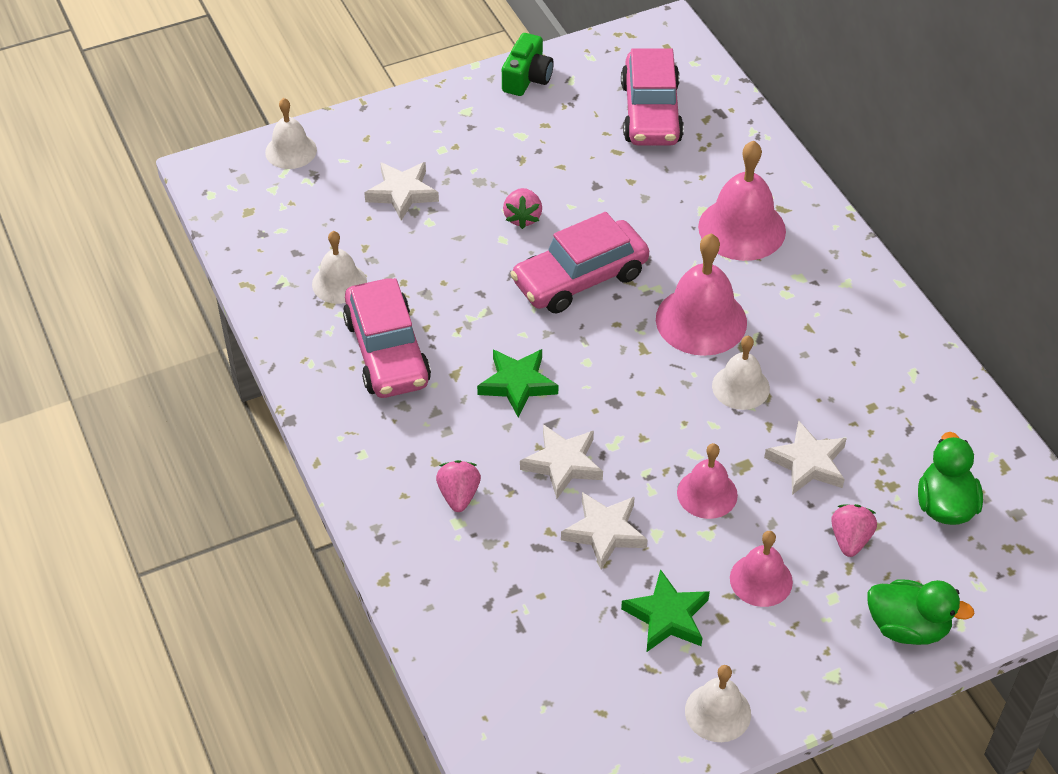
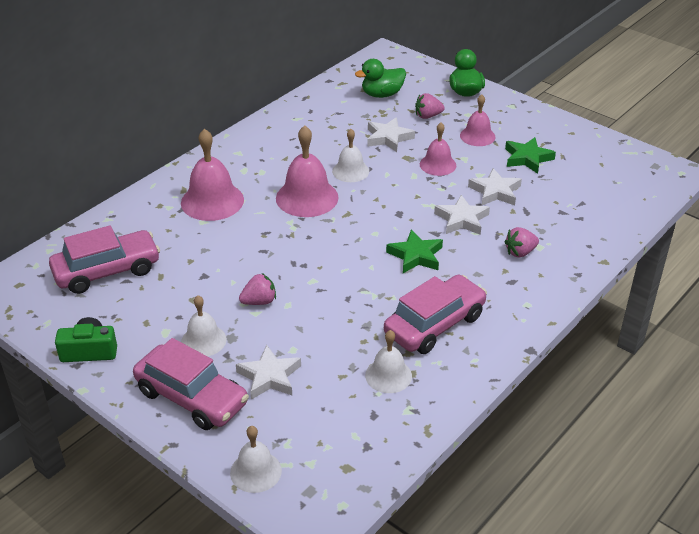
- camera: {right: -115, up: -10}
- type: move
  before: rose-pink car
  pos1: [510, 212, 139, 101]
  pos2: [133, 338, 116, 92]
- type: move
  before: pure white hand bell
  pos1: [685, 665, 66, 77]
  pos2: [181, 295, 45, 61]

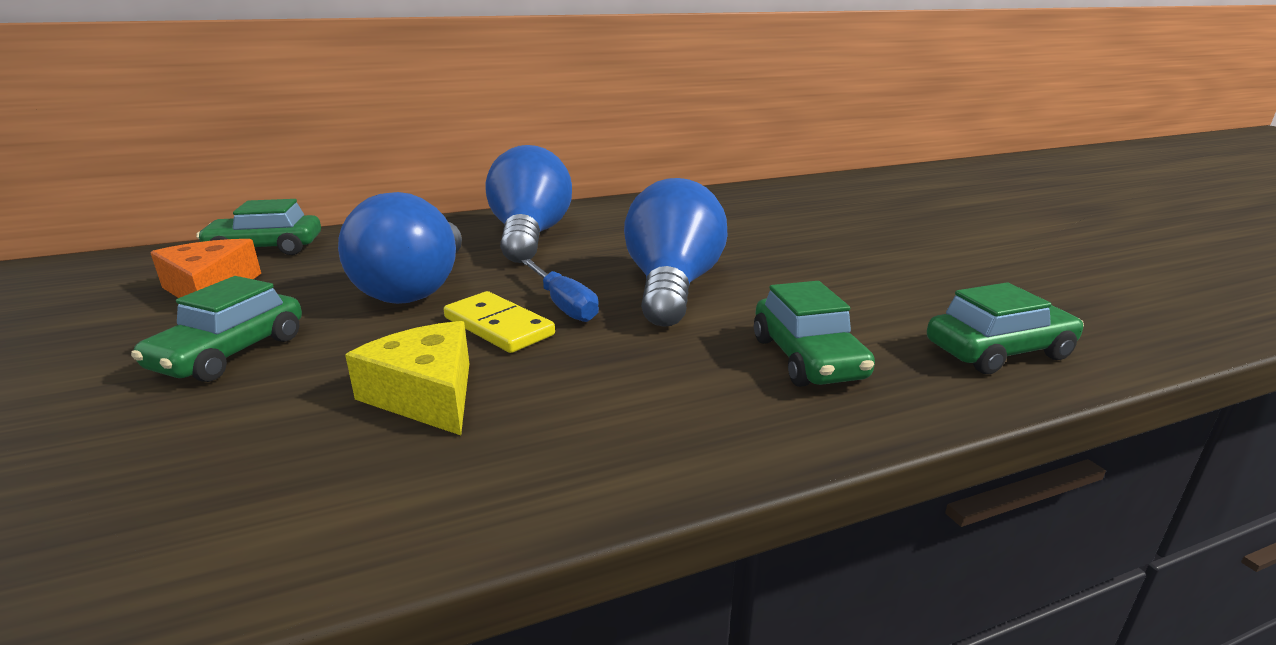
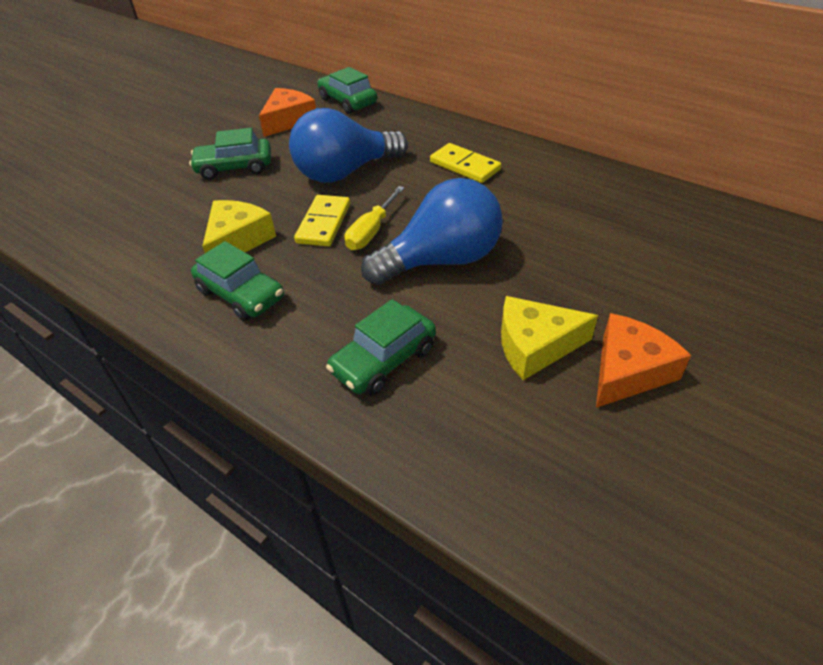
- camera: {right: 60, up: 20}
- type: move
  before: leaf-green car
  pos1: [927, 282, 157, 92]
  pos2: [191, 241, 93, 80]
- type: recolor
  before: cobalt hand screwdriver
  after: bright yellow hand screwdriver
  pos1: [521, 259, 78, 63]
  pos2: [345, 186, 60, 64]
- type: replace
  before: cobalt lightbulb
  after: bright yellow domino
  pos1: [485, 145, 87, 118]
  pos2: [430, 143, 71, 40]
- type: insert
  after: bright yellow cheese wedge
  pos2: [501, 296, 97, 84]
- type: insert
  after: bright orange cheese wedge
  pos2: [596, 313, 95, 95]

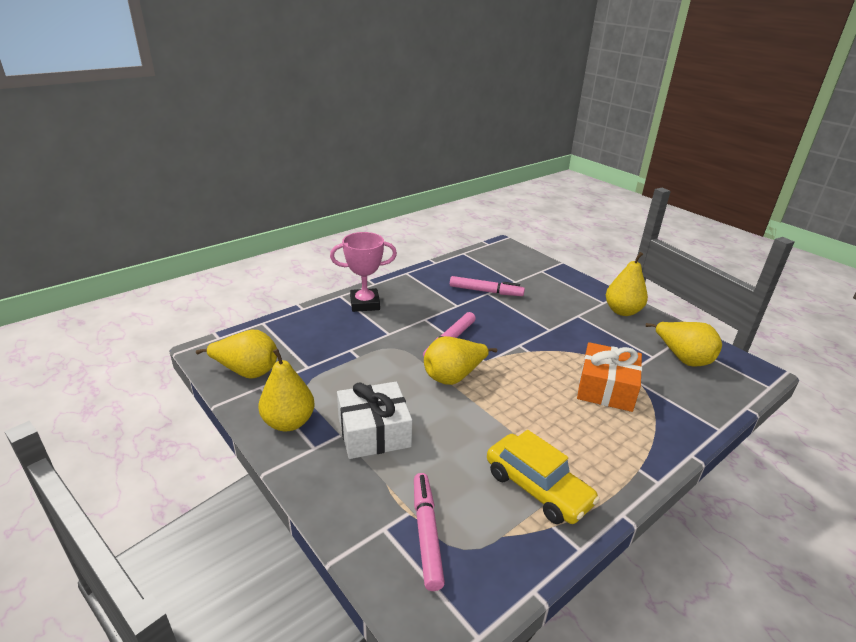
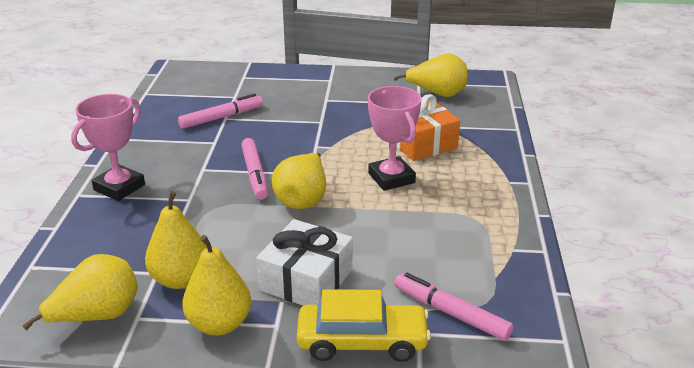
- camera: {right: -45, up: 0}
- type: move
  before: bright yellow pear fruit
  pos1: [606, 252, 42, 64]
  pos2: [145, 191, 62, 98]
- type: move
  before: bright yellow car
  pos1: [487, 430, 113, 94]
  pos2: [297, 289, 134, 73]
- type: insert
  after: rose-pink award cup
  pos2: [368, 86, 54, 105]

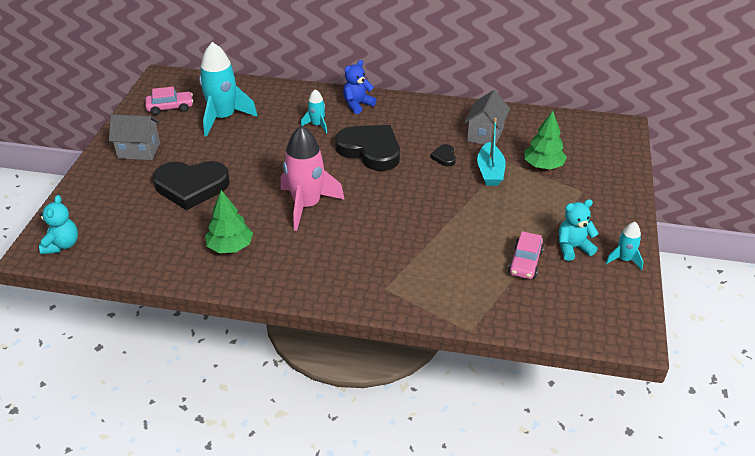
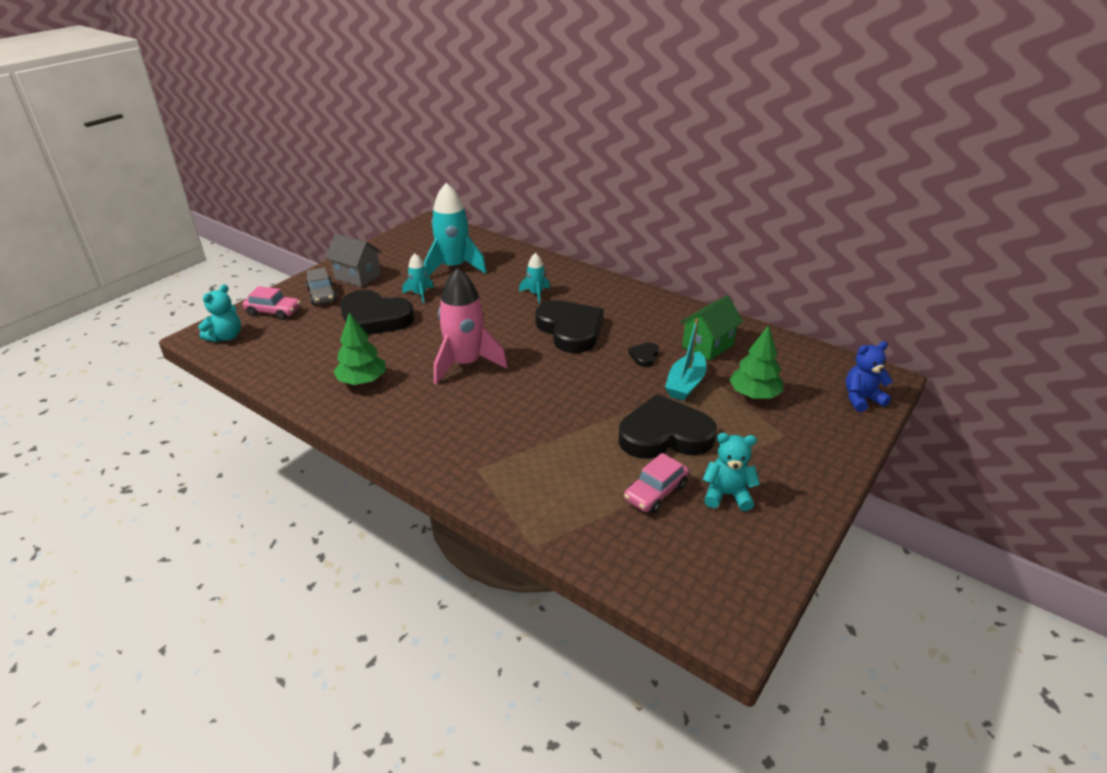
- camera: {right: 25, up: -5}
- type: move
  before: rose-pink car
  pos1: [145, 87, 48, 28]
  pos2: [243, 286, 57, 34]
- type: insert
  after: gray car
  pos2: [306, 267, 31, 38]
- type: move
  before: teal spaceship
  pos1: [606, 222, 37, 48]
  pos2: [402, 253, 32, 51]
- type: insert
  after: black heart shape
  pos2: [618, 394, 99, 65]
- type: recolor
  before: gray cottage
  after: leaf-green cottage
  pos1: [464, 90, 46, 56]
  pos2: [680, 295, 63, 66]
- type: move
  before: cobalt teddy bear
  pos1: [343, 60, 33, 54]
  pos2: [846, 341, 47, 71]

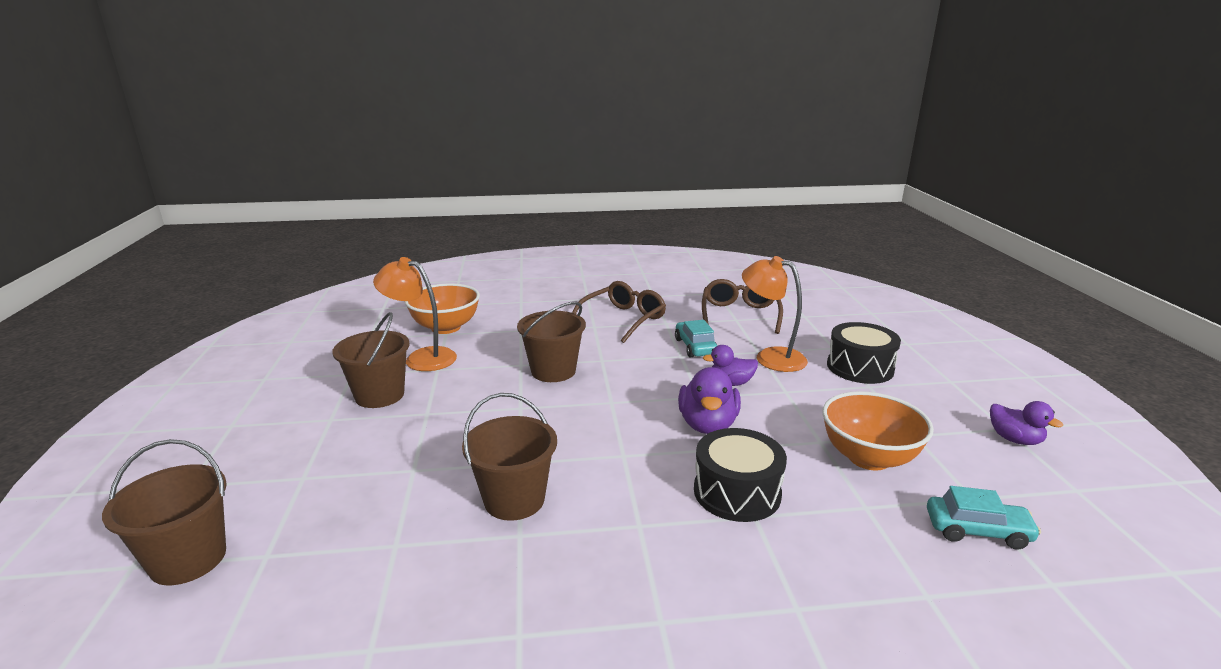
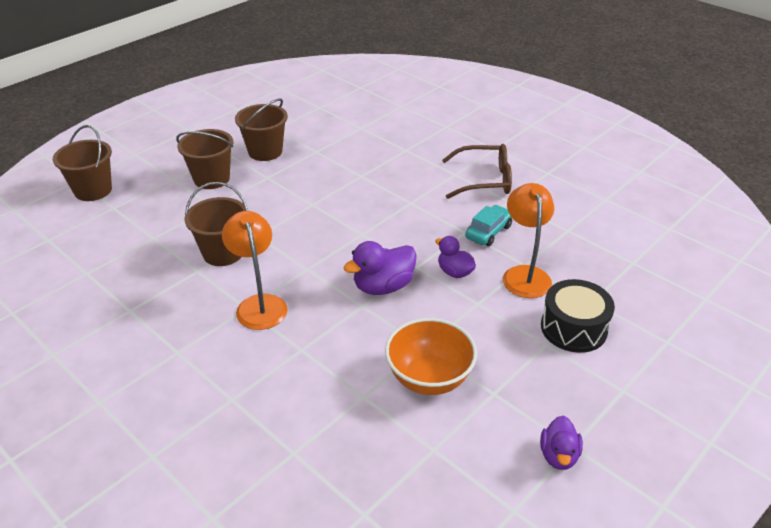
- camera: {right: 50, up: 15}
- type: move
  before: brown sand bucket
  pos1: [517, 302, 69, 80]
  pos2: [176, 129, 57, 60]
- type: move
  before: bright orange lamp
  pos1: [373, 257, 84, 114]
  pos2: [222, 211, 65, 119]
- type: delete
  before: bright orange serving bowl
  pos1: [405, 283, 75, 51]
- type: delete
  before: black drum
  pos1: [694, 428, 93, 94]
- type: delete
  before: brown glasses
  pos1: [702, 279, 81, 55]
- type: delete
  before: teal car
  pos1: [927, 486, 114, 63]

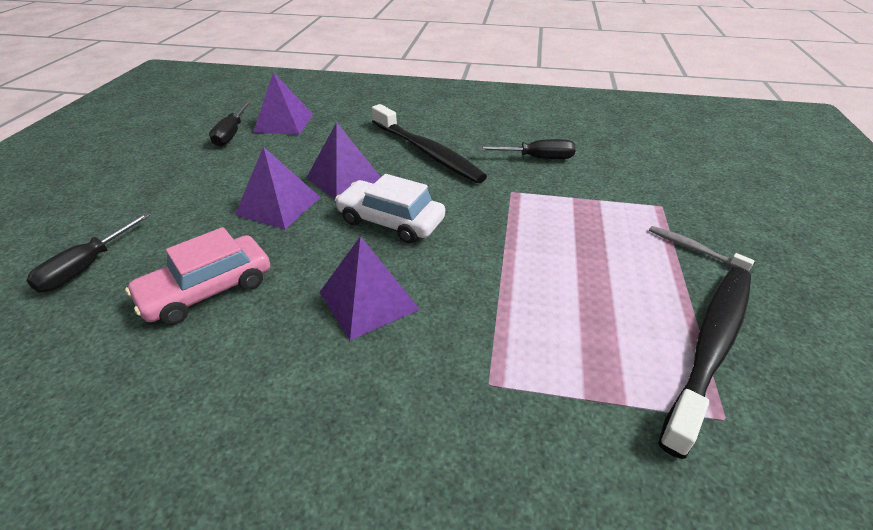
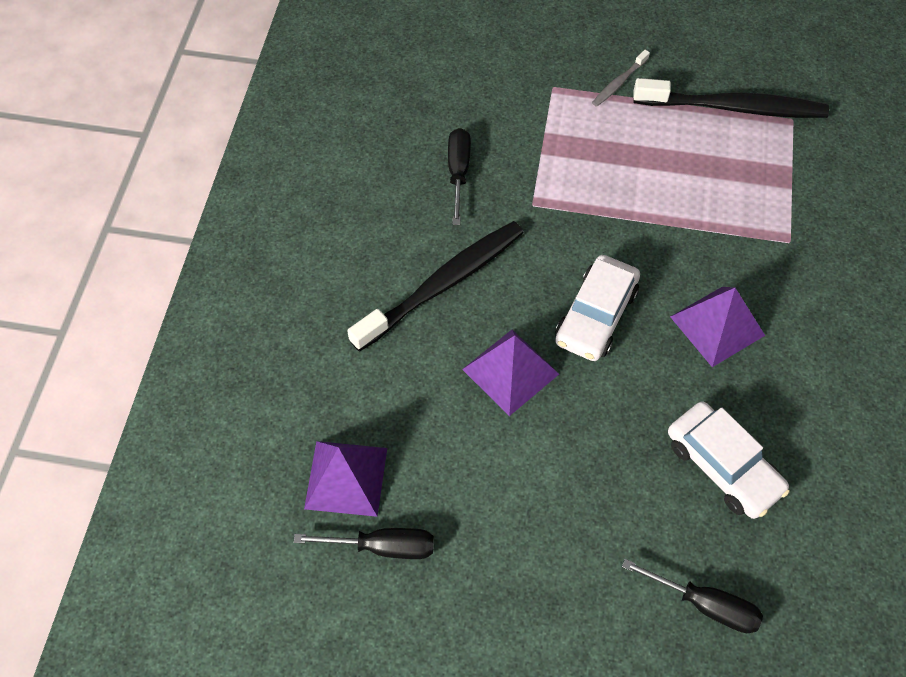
- camera: {right: -90, up: 20}
- type: rotate
  before: black dental brush
  pos1: [658, 267, 93, 192]
  pos2: [633, 78, 196, 40]
  turn: 150
- type: recolor
  before: rose-pink car
  after: pure white car
  pos1: [125, 227, 145, 98]
  pos2: [668, 401, 122, 118]
- type: delete
  before: purple pyramid
  pos1: [235, 147, 85, 82]

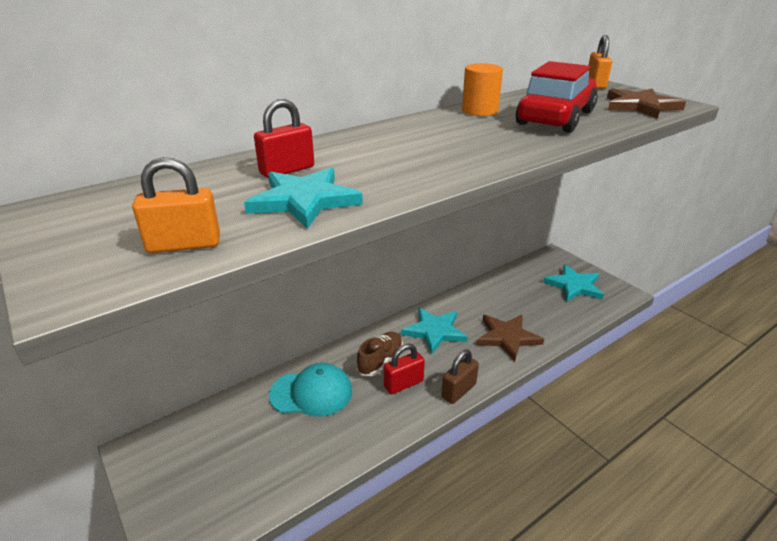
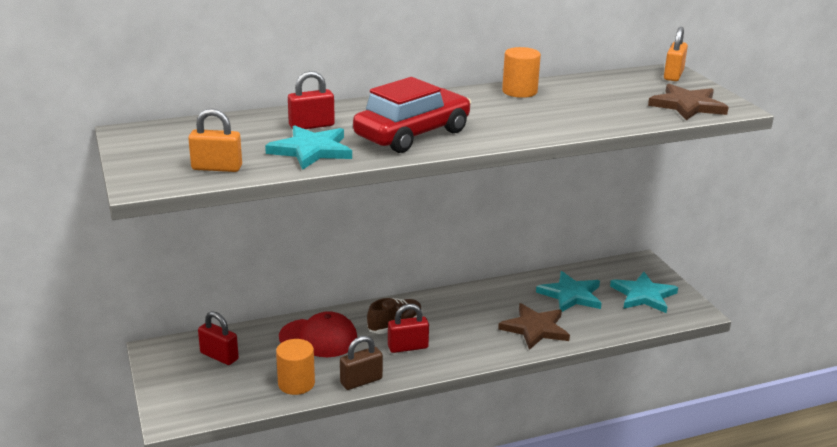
- camera: {right: 15, up: -5}
- type: insert
  after: scarlet small lock
  pos2: [198, 311, 41, 54]
- type: insert
  after: bright orange solid cylinder
  pos2: [276, 339, 39, 56]
- type: recolor
  before: teal peaked cap
  after: scarlet peaked cap
  pos1: [269, 363, 83, 54]
  pos2: [279, 311, 78, 46]
- type: move
  before: brown small lock
  pos1: [441, 349, 38, 55]
  pos2: [340, 335, 43, 55]
- type: move
  before: scarlet car
  pos1: [516, 61, 82, 72]
  pos2: [353, 77, 118, 76]
- type: move
  before: teal five-pointed star
  pos1: [401, 307, 67, 48]
  pos2: [536, 271, 66, 41]

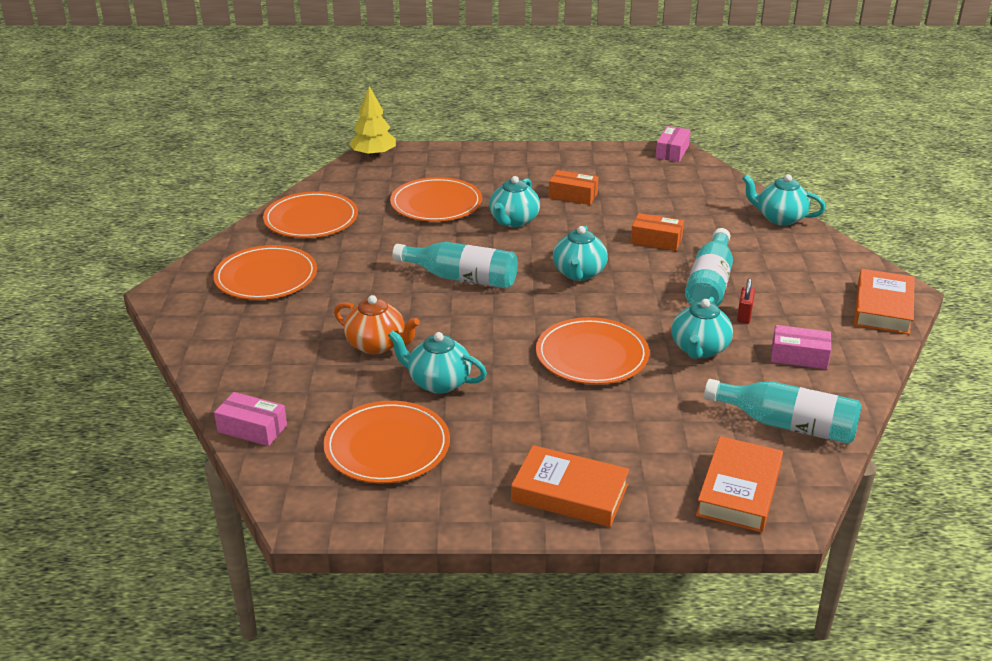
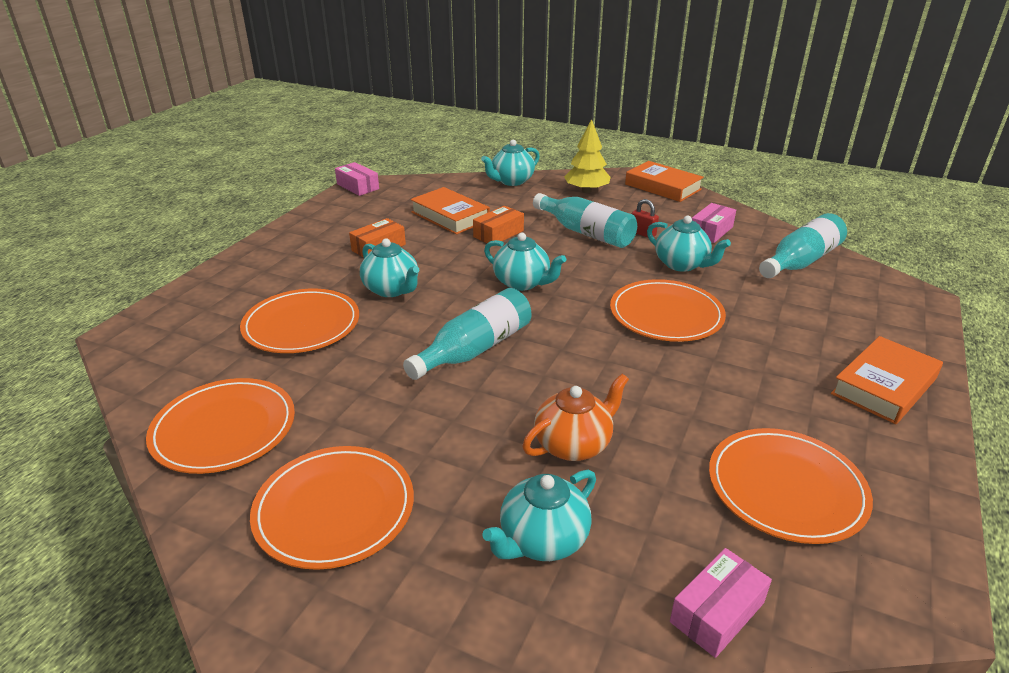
- camera: {right: -65, up: 0}
- type: move
  before: bright orange book
  pos1: [696, 436, 87, 97]
  pos2: [410, 187, 80, 48]
- type: move
  before: teal teapot
  pos1: [388, 330, 99, 64]
  pos2: [482, 470, 114, 91]
- type: move
  before: bright yellow tree
  pos1: [349, 86, 47, 72]
  pos2: [564, 119, 47, 74]

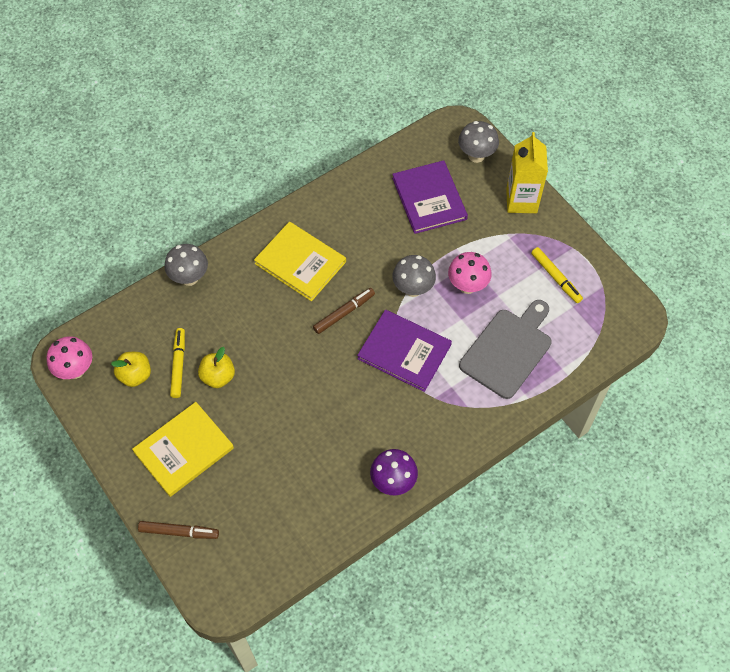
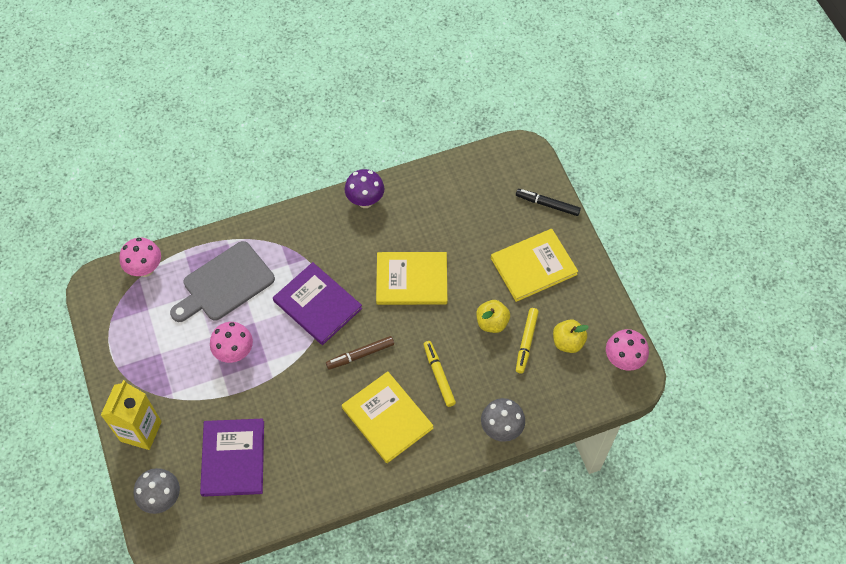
- camera: {right: -165, up: 0}
- type: insert
  after: rose-pink fungus
  pos2: [119, 238, 42, 39]
- type: insert
  after: bright yellow book
  pos2: [376, 252, 71, 53]
- type: move
  before: bright yellow marker pen
  pos1: [531, 247, 52, 56]
  pos2: [423, 341, 33, 66]
- type: recolor
  before: brown marker pen
  after: black marker pen
  pos1: [138, 521, 81, 18]
  pos2: [516, 189, 65, 27]
- type: delete
  before: gray fungus
  pos1: [392, 255, 44, 42]

